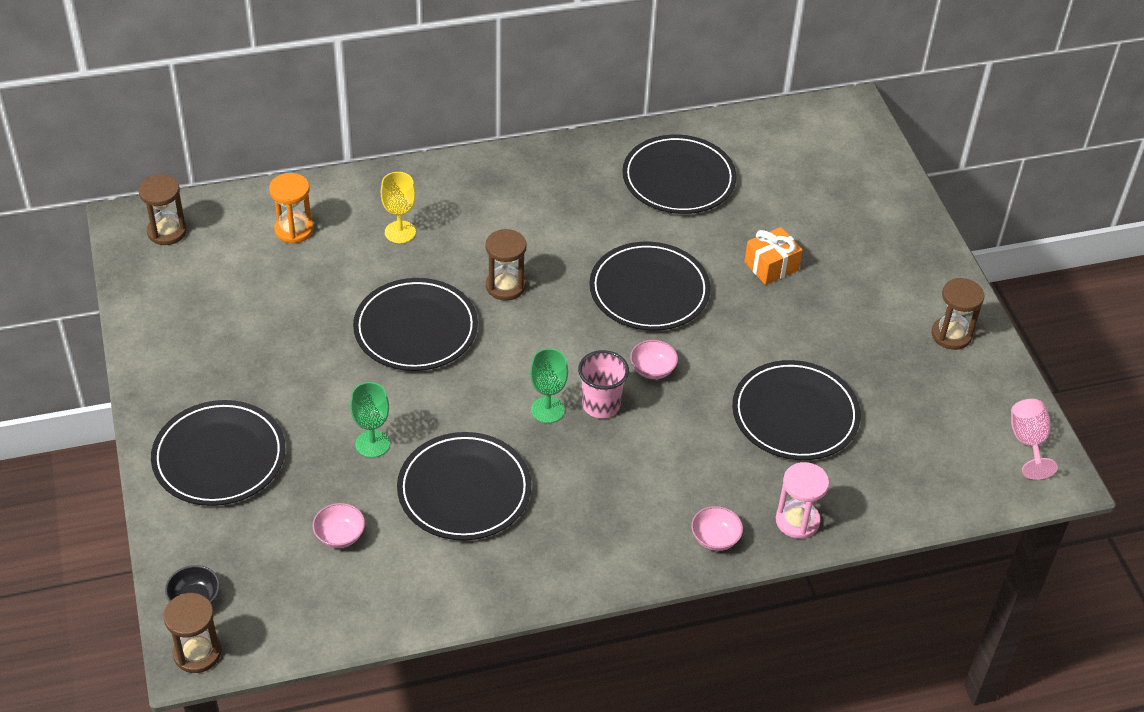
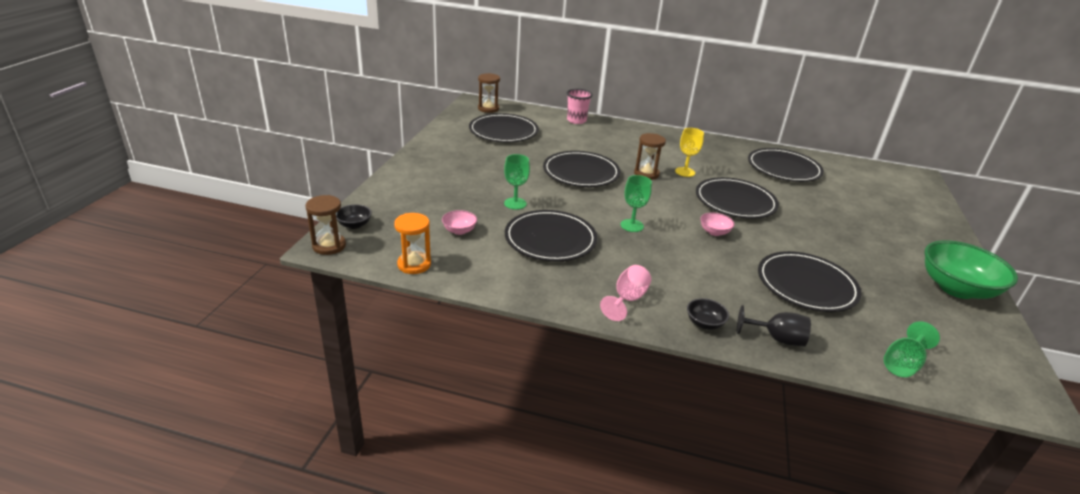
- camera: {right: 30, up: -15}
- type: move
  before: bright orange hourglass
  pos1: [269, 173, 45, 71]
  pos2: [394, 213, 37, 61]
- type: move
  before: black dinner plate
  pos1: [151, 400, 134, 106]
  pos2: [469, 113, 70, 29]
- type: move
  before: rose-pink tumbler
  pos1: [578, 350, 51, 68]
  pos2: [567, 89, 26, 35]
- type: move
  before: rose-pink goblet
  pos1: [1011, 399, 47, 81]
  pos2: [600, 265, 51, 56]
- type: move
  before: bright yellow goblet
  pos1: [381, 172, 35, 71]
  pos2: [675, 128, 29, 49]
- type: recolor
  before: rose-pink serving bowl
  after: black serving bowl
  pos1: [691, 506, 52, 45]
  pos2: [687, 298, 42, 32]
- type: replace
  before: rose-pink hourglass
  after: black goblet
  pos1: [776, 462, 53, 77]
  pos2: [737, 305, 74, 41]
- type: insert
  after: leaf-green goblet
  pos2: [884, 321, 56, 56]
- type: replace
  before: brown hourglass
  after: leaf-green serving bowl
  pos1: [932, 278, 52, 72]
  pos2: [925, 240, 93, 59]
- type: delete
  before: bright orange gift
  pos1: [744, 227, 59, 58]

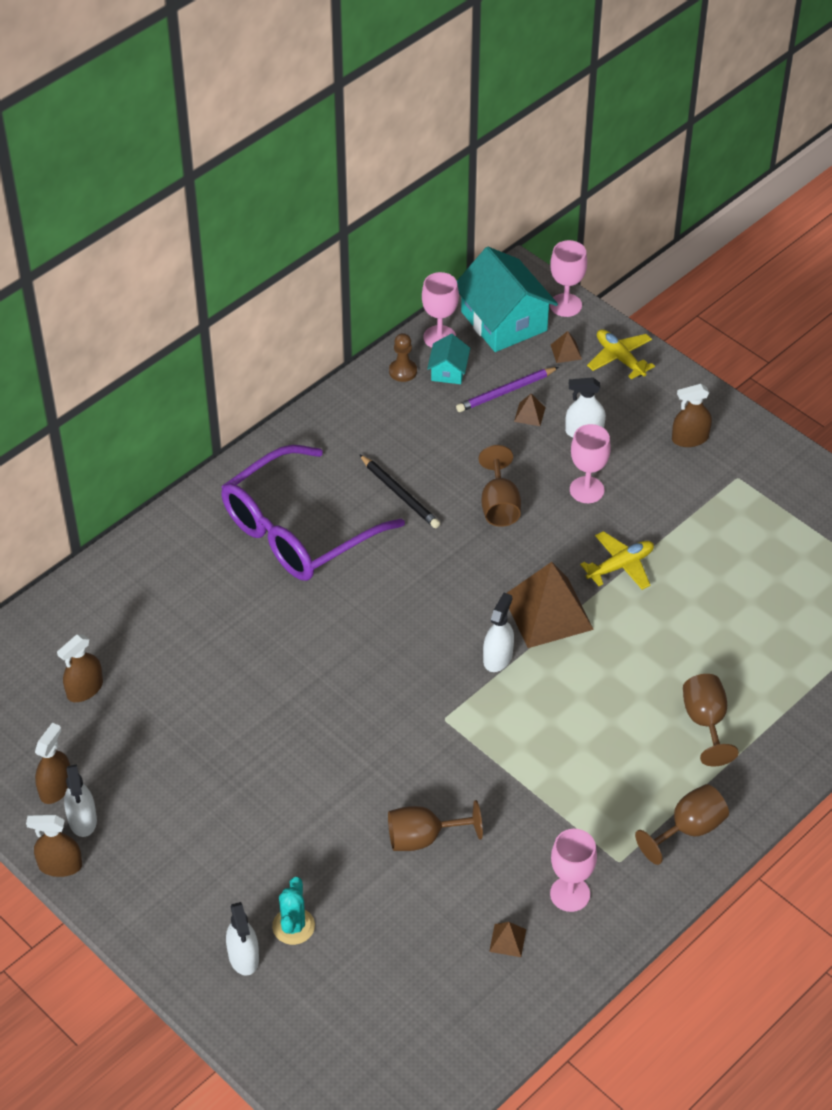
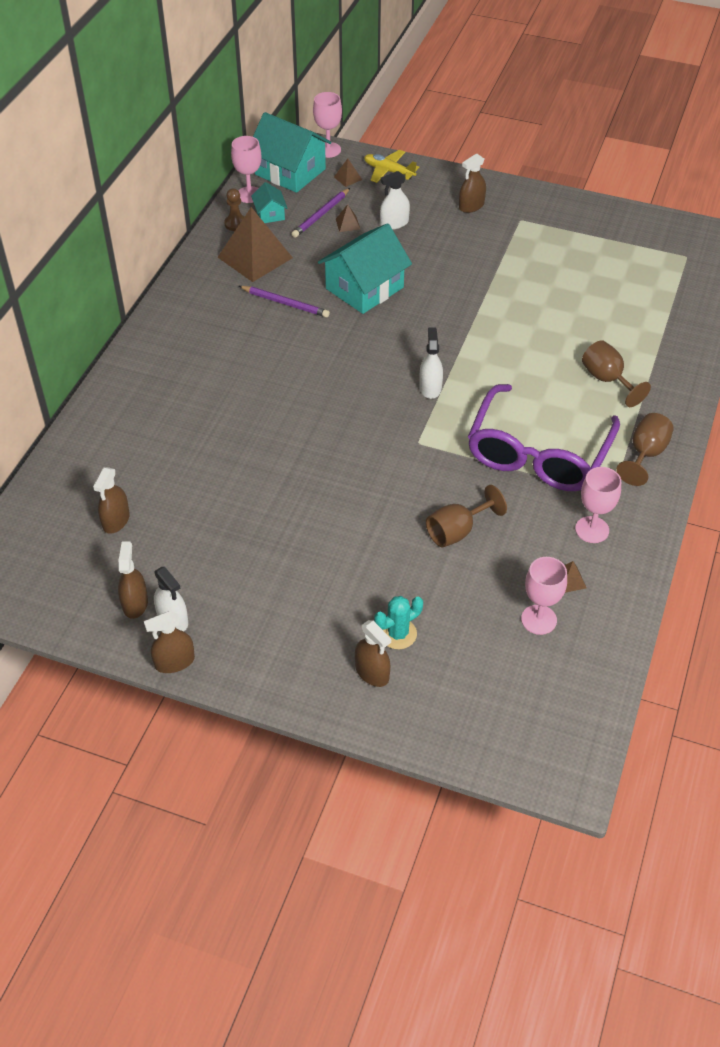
- camera: {right: -25, up: 0}
- type: move
  before: brown pyramid
  pos1: [507, 562, 87, 86]
  pos2: [218, 207, 75, 75]
- type: recolor
  before: black lead pencil
  after: purple lead pencil
  pos1: [359, 454, 81, 74]
  pos2: [239, 286, 91, 32]
- type: replace
  before: brown goblet
  after: teal cottage
  pos1: [479, 445, 42, 82]
  pos2: [318, 223, 94, 91]
- type: recolor
  before: pure white spray bottle
  after: brown spray bottle
  pos1: [226, 902, 33, 74]
  pos2: [355, 620, 36, 67]
- type: rotate
  before: teal cactus
  pos1: [272, 877, 43, 68]
  pos2: [374, 596, 49, 53]
  turn: 75
- type: move
  before: purple glasses
  pos1: [221, 445, 184, 136]
  pos2: [468, 384, 152, 107]
- type: move
  before: rose-pink goblet
  pos1: [570, 424, 41, 79]
  pos2: [521, 557, 46, 78]
- type: delete
  before: bright yellow plane
  pos1: [580, 531, 74, 59]

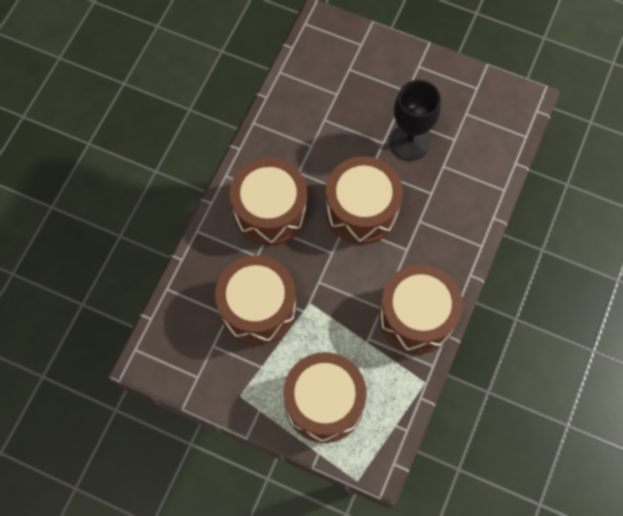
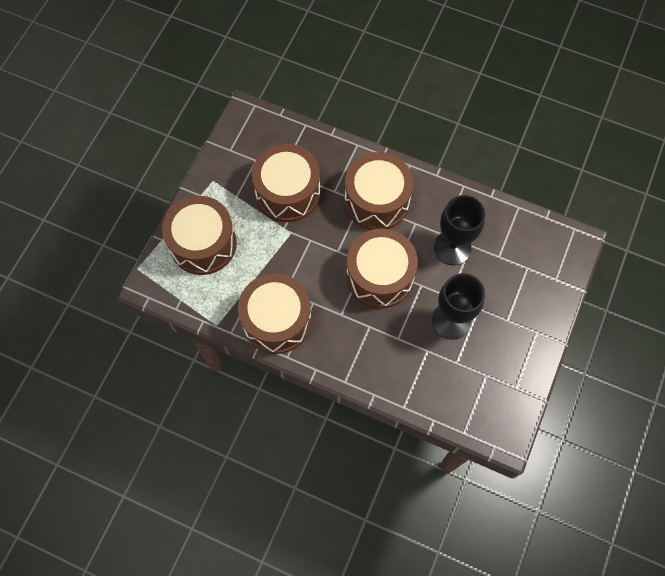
- camera: {right: 90, up: 0}
- type: insert
  after: black goblet
  pos2: [434, 195, 51, 70]

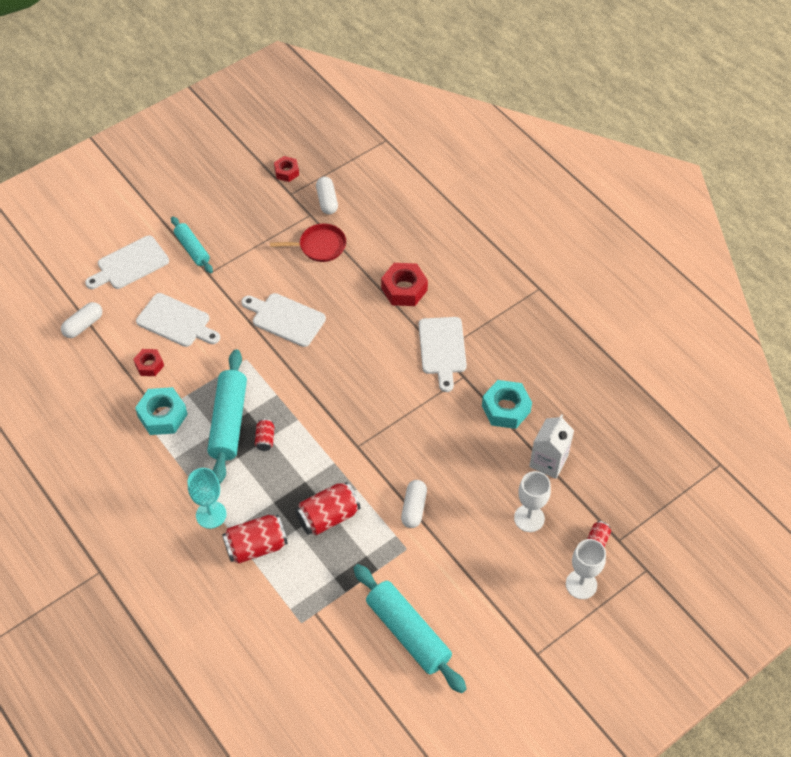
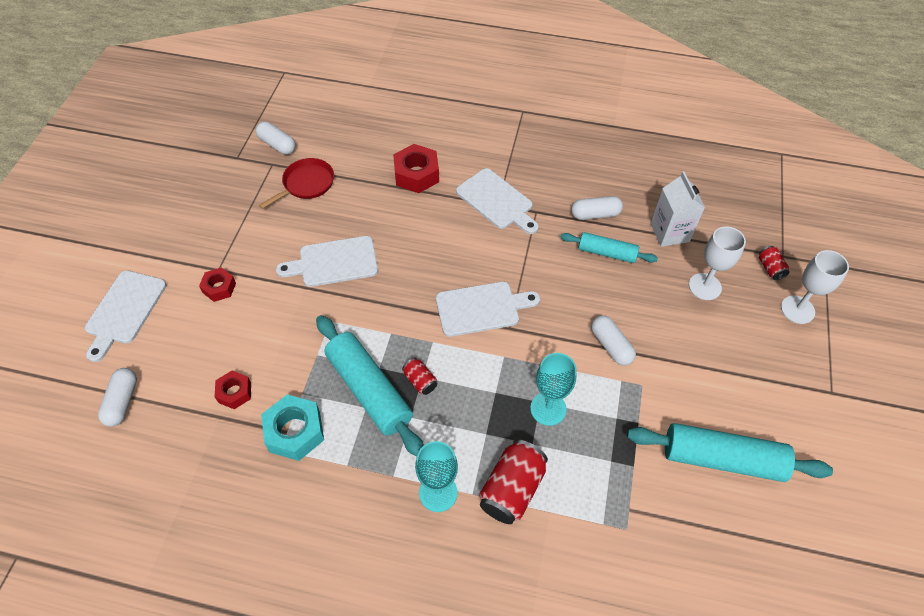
- camera: {right: -40, up: 0}
- type: move
  before: scarlet hex nut
  pos1: [274, 156, 25, 26]
  pos2: [199, 267, 37, 35]
- type: move
  before: pure white bread board
  pos1: [136, 293, 84, 54]
  pos2: [436, 282, 104, 55]
- type: replace
  before: scarlet tin
  after: teal goblet
  pos1: [295, 482, 65, 53]
  pos2: [530, 353, 47, 73]
- type: move
  before: teal pastry roller
  pos1: [171, 216, 42, 57]
  pos2: [561, 232, 97, 31]
- type: replace
  before: teal hex nut
  after: pure white capsule
  pos1: [482, 380, 50, 49]
  pos2: [571, 196, 52, 24]

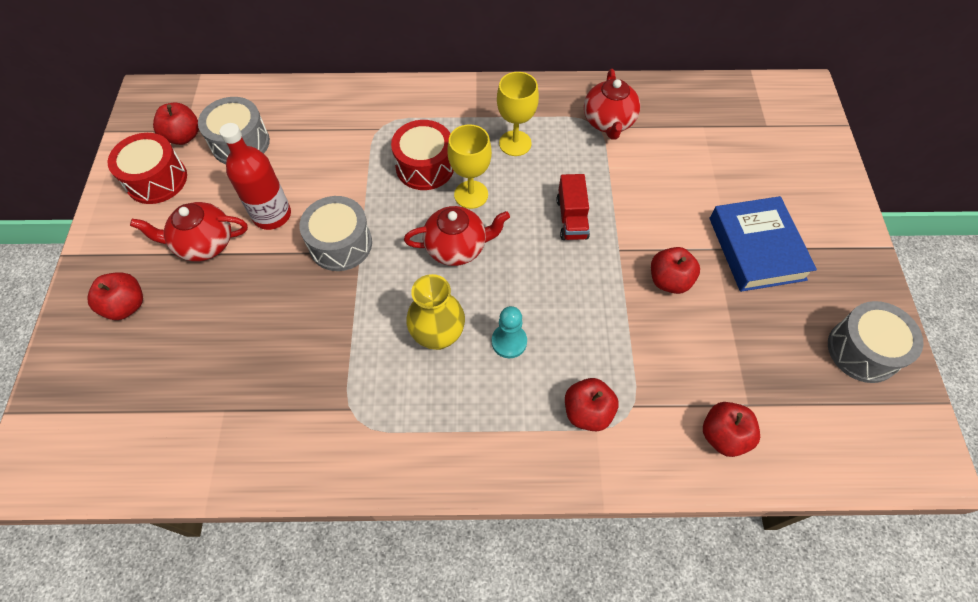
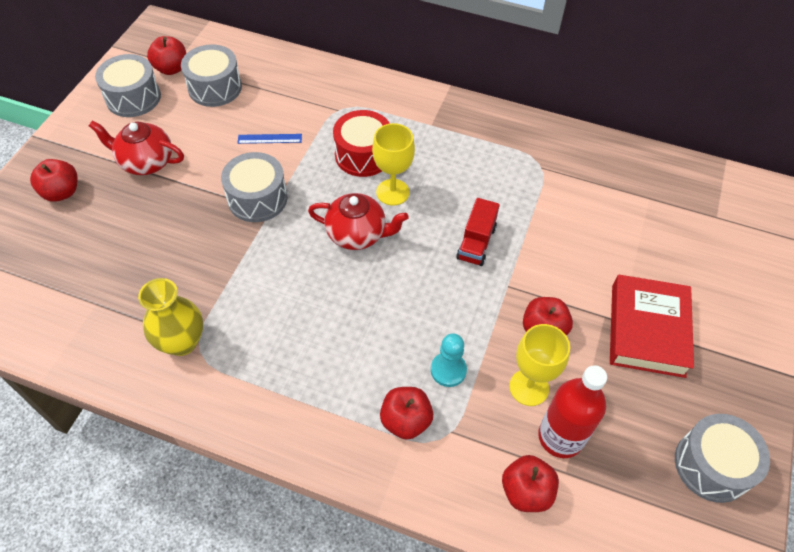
- camera: {right: 20, up: -5}
- type: recolor
  before: scarlet drum
  after: gray drum
  pos1: [108, 133, 79, 71]
  pos2: [95, 54, 66, 63]
- type: move
  before: bright yellow flower vase
  pos1: [406, 274, 59, 76]
  pos2: [138, 278, 65, 78]
- type: insert
  after: cobalt ruler
  pos2: [238, 134, 64, 10]
- type: move
  before: teal chess pawn
  pos1: [492, 306, 35, 52]
  pos2: [431, 333, 36, 54]
- type: move
  before: bright yellow goblet
  pos1: [497, 72, 42, 84]
  pos2: [509, 324, 61, 82]
- type: move
  before: scarlet flask
  pos1: [220, 123, 71, 107]
  pos2: [538, 365, 69, 93]
- type: recolor
  before: cobalt book
  after: scarlet book
  pos1: [710, 196, 107, 96]
  pos2: [610, 275, 84, 103]
- type: delete
  before: scarlet teapot
  pos1: [584, 69, 56, 71]

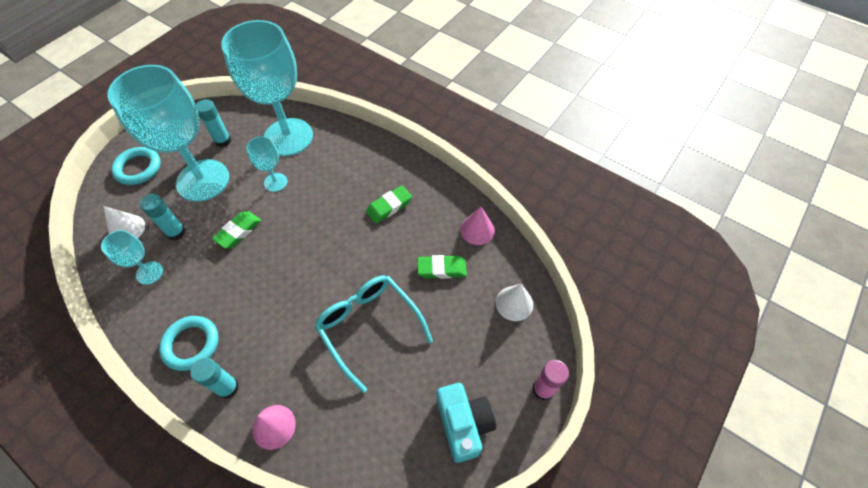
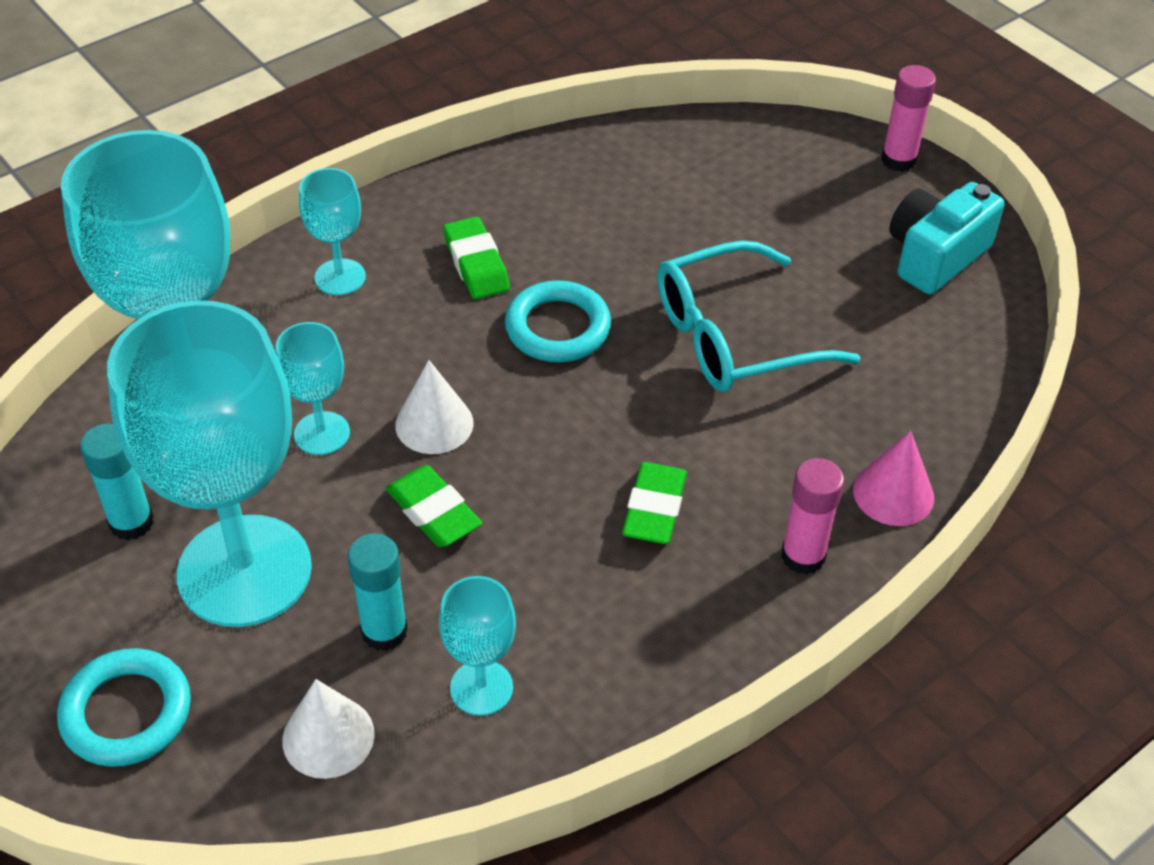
- camera: {right: -75, up: -10}
- type: insert
  after: teal goblet
  pos2: [299, 168, 67, 127]
- type: move
  before: pure white cone shape
  pos1: [496, 284, 37, 37]
  pos2: [395, 360, 79, 94]
- type: move
  before: teal ring
  pos1: [159, 316, 59, 55]
  pos2: [505, 280, 106, 82]
- type: move
  before: leaf-green pencil eraser
  pos1: [417, 255, 50, 24]
  pos2: [622, 462, 65, 82]
- type: recolor
  before: teal stick of glue
  after: rose-pink stick of glue
  pos1: [190, 358, 49, 41]
  pos2: [781, 458, 63, 117]
- type: rotate
  before: teal photo camera
  pos1: [437, 383, 59, 80]
  pos2: [889, 182, 115, 113]
  turn: -45
- type: delete
  before: rose-pink cone shape
  pos1: [460, 207, 35, 38]

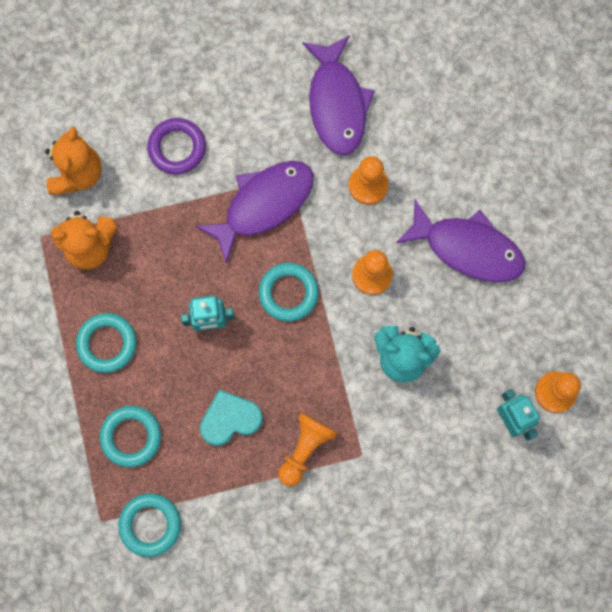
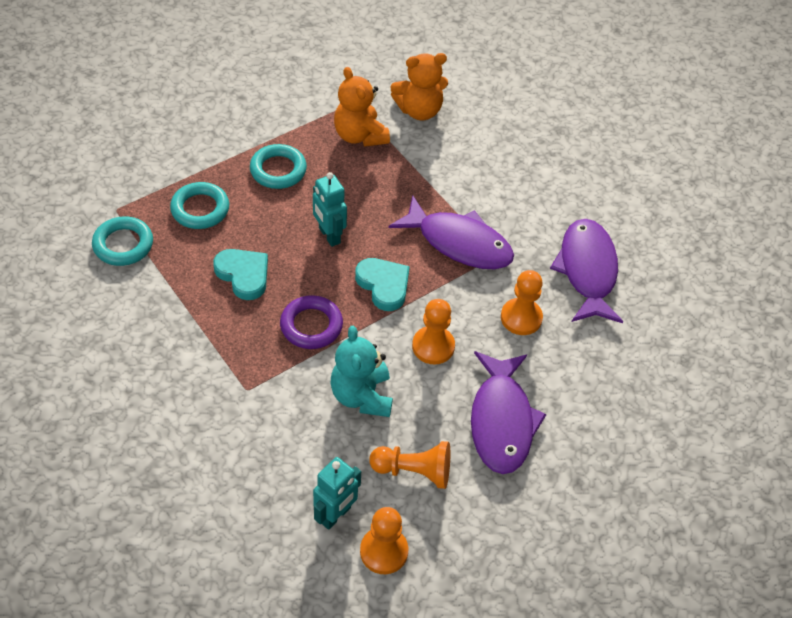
- camera: {right: 65, up: -25}
- type: move
  before: purple ring
  pos1: [147, 118, 59, 56]
  pos2: [280, 295, 63, 54]
- type: replace
  before: teal ring
  after: teal heart shape
  pos1: [259, 263, 60, 58]
  pos2: [355, 258, 55, 53]
- type: move
  before: bright orange chess pawn
  pos1: [278, 412, 59, 74]
  pos2: [369, 441, 81, 48]
- type: rotate
  before: purple fish
  pos1: [302, 36, 73, 119]
  pos2: [550, 219, 73, 104]
  turn: 120

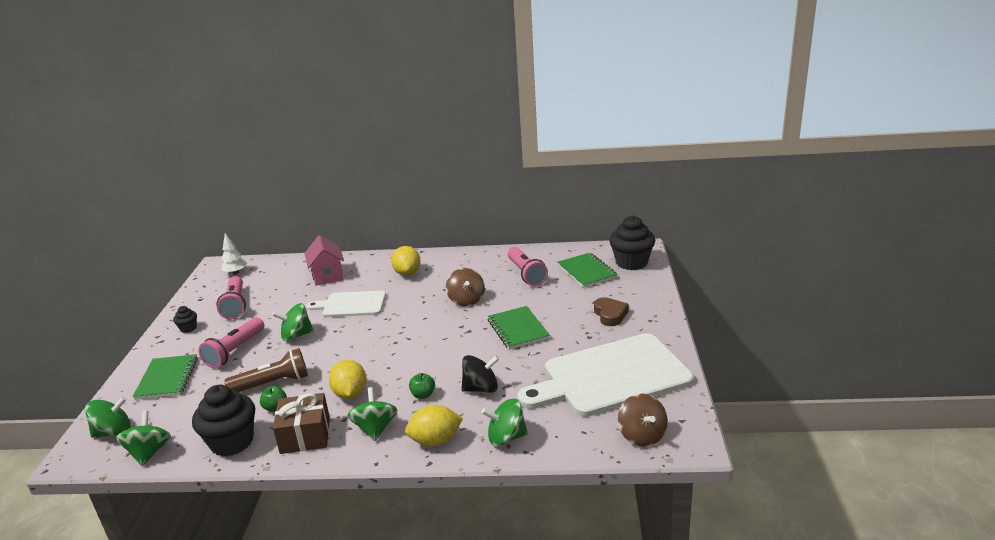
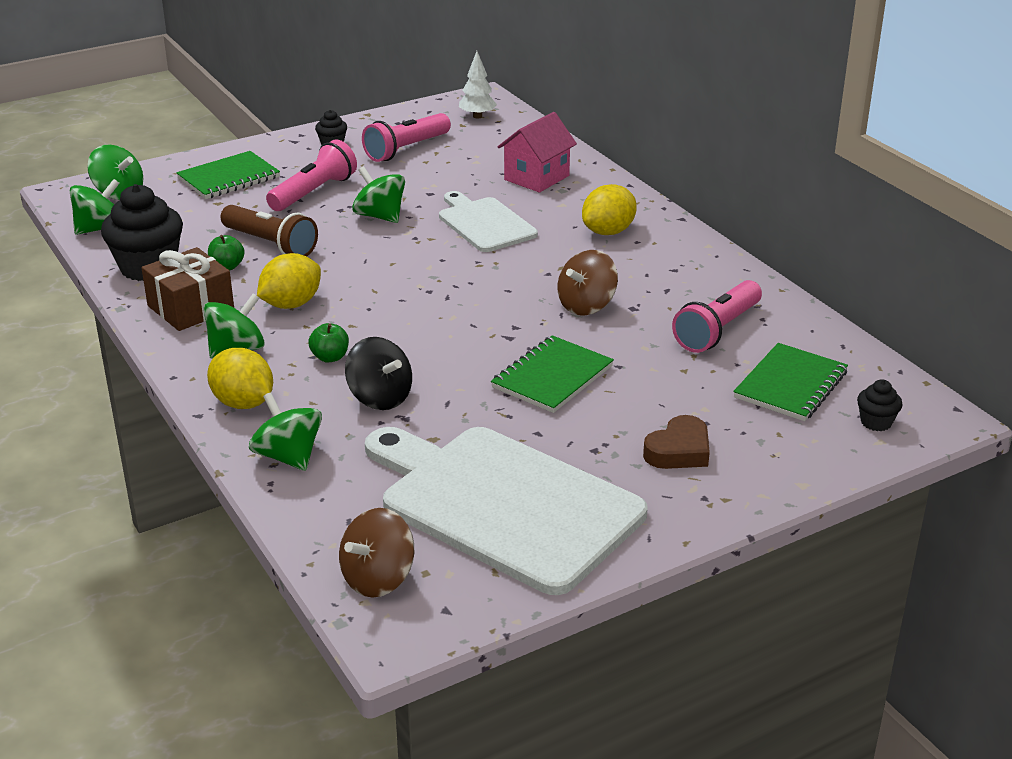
- camera: {right: 55, up: 5}
- type: rotate
  before: rose-pink pocket torch
  pos1: [198, 317, 67, 51]
  pos2: [266, 139, 91, 72]
  turn: 135
- type: resize
  before: black cupcake
  pos1: [609, 215, 46, 55]
  pos2: [857, 379, 45, 52]
  scale: 0.47

